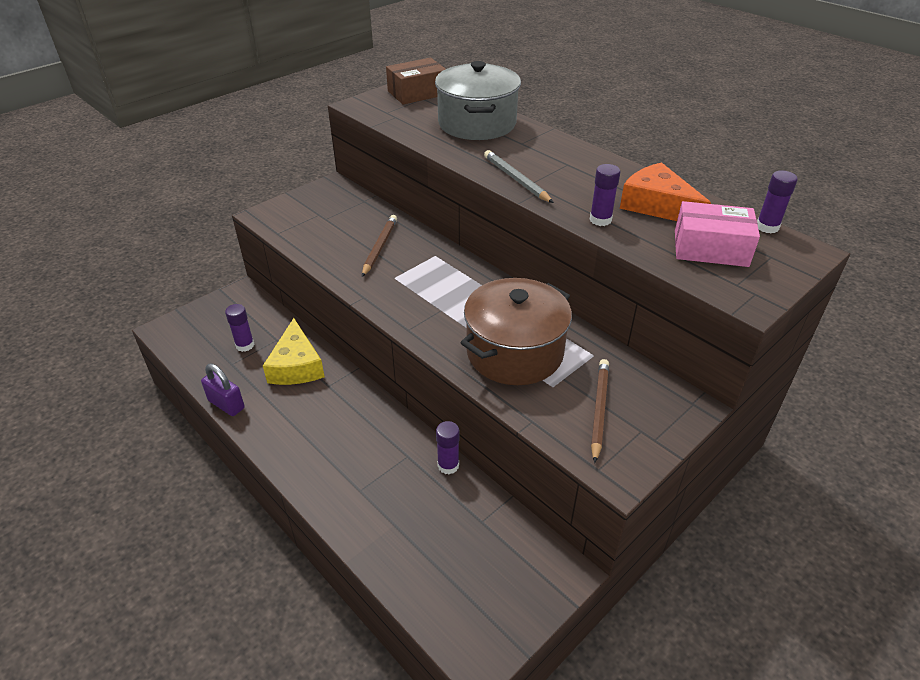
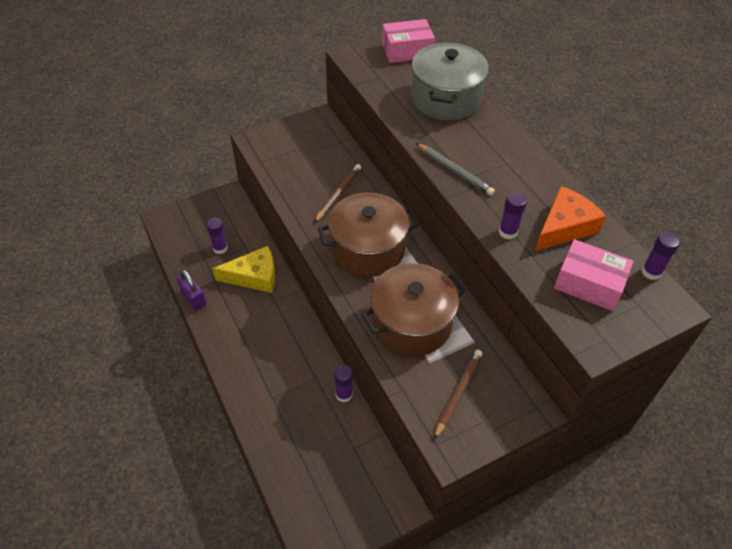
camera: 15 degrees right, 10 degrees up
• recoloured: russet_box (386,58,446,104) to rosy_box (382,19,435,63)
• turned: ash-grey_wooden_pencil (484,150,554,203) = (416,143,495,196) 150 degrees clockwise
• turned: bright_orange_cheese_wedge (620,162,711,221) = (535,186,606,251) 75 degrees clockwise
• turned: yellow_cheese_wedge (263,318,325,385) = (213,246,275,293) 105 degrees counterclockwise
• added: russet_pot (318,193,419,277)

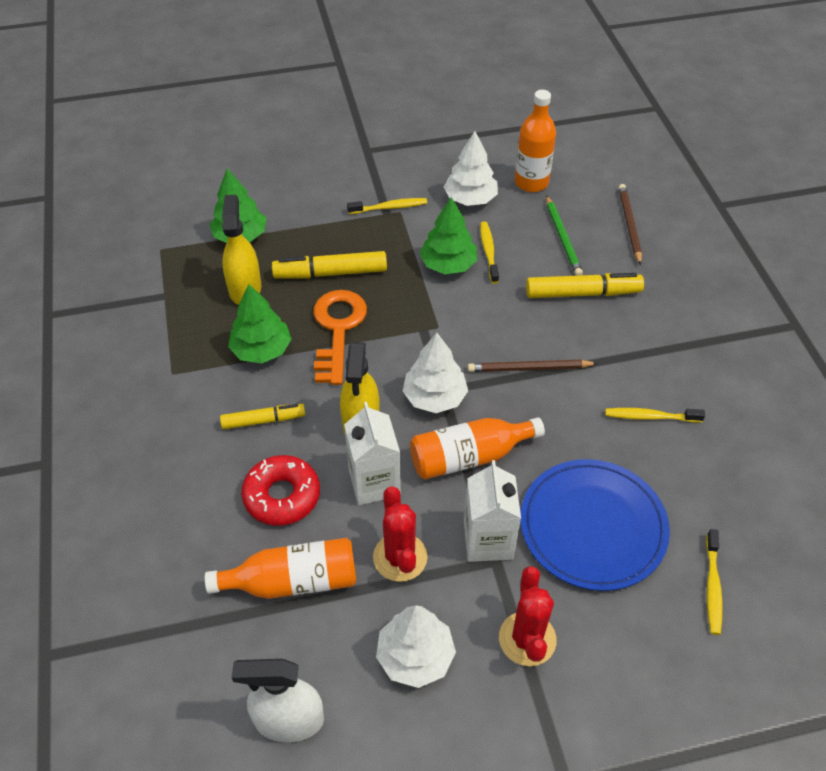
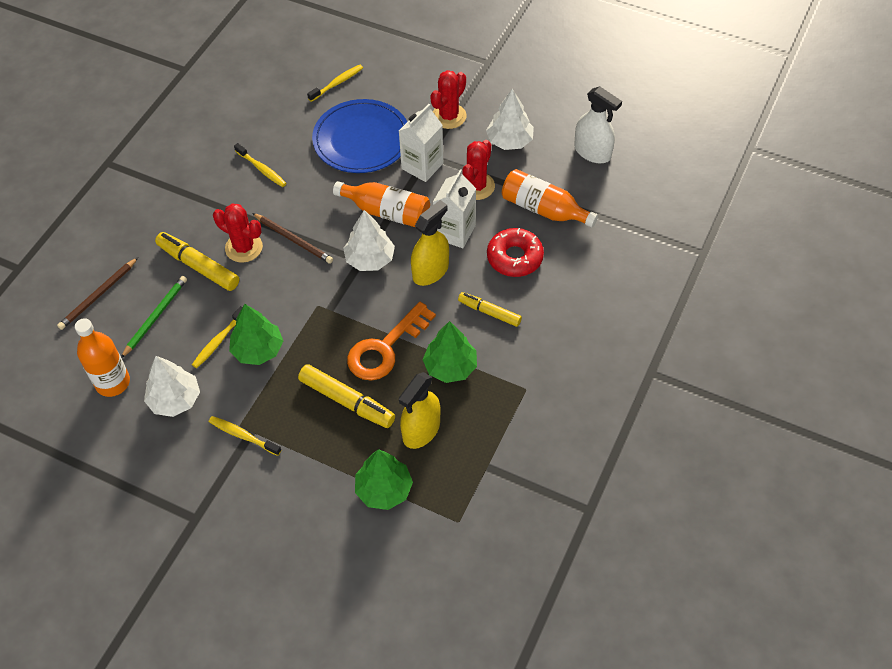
camera: 140 degrees left, 5 degrees up
• added: crimson_saguaro_cactus (213,204,263,263)

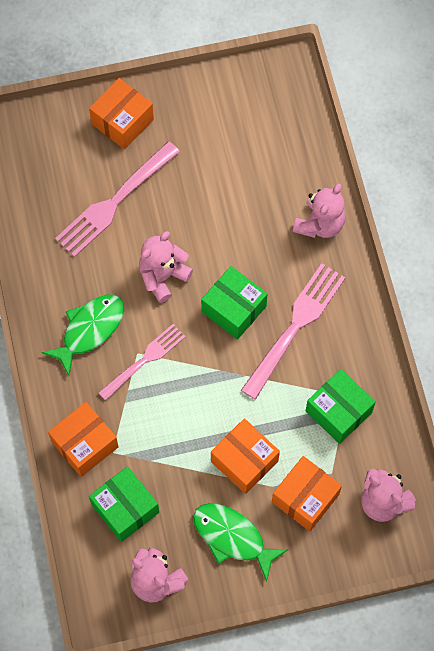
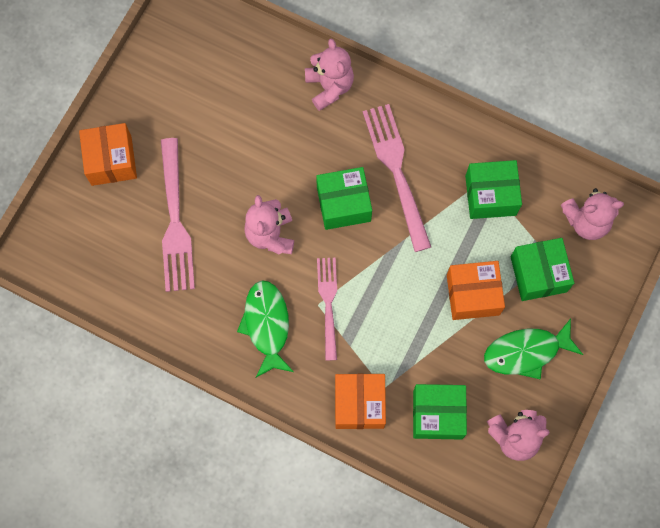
camera: 50 degrees left, 5 degrees up
• recoloured: bright_orange_box (272,456,342,531) to emerald_box (511,238,574,301)

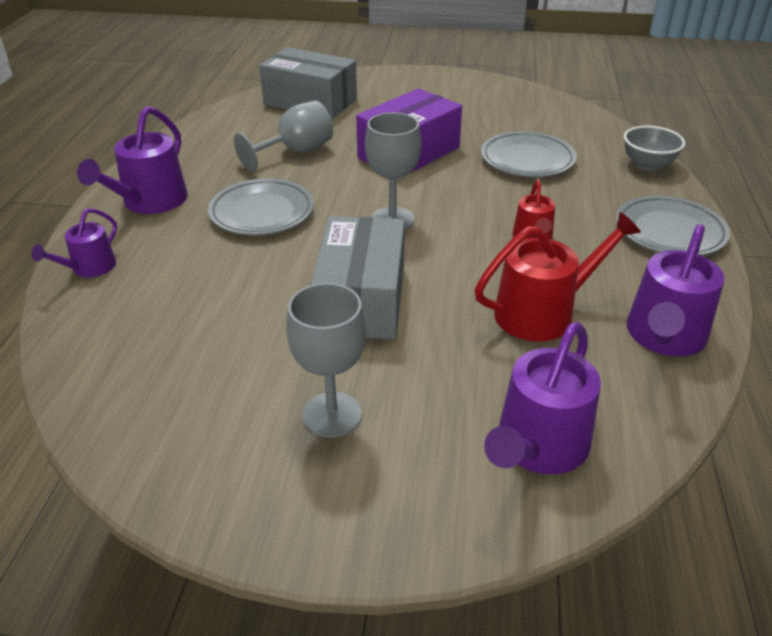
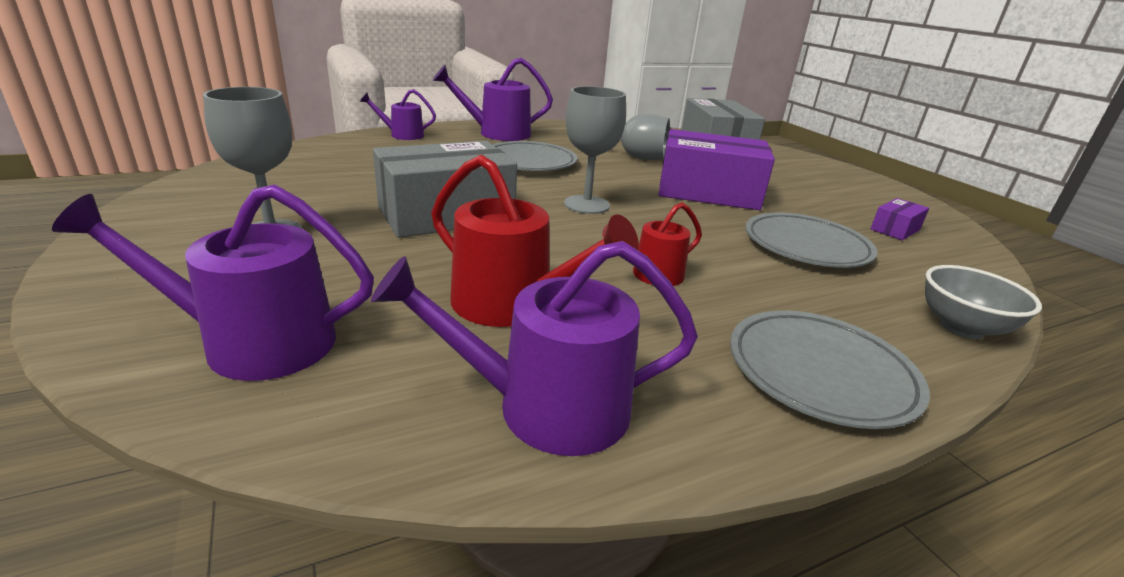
camera: 55 degrees right, 10 degrees down
• added: royal_purple_box (870,198,929,240)

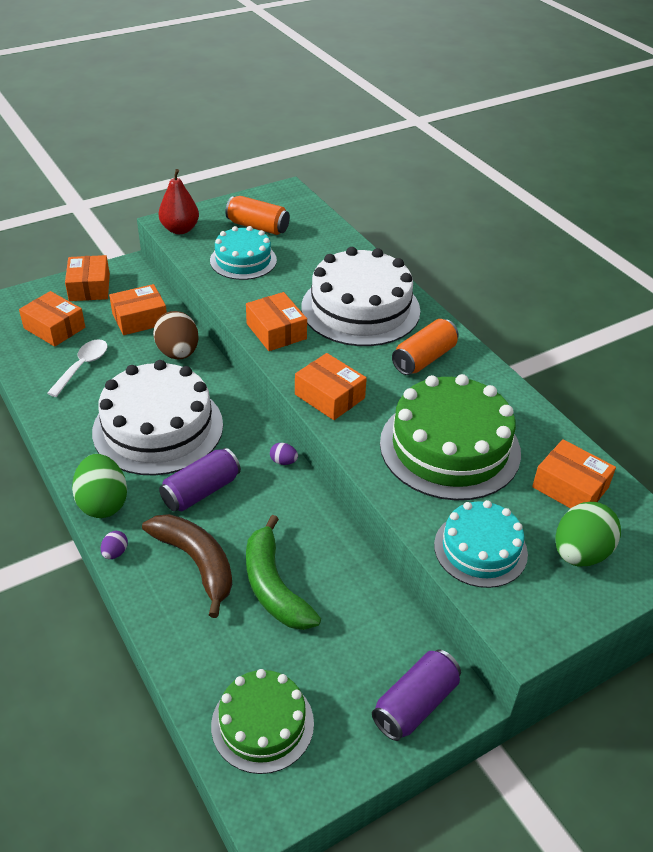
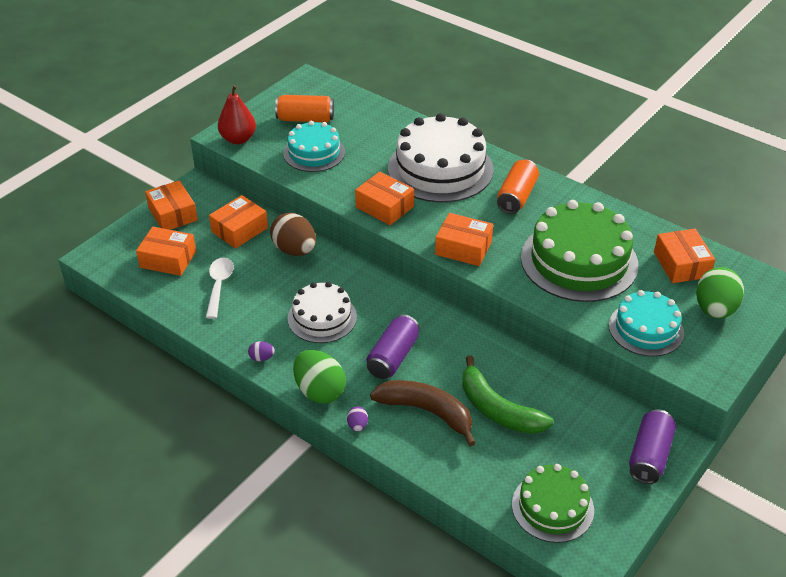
camera: 20 degrees left, 0 degrees up
• resized: white_gateau (92,360,223,476) = (288,282,357,343) x0.60
• turned: bright_orange_box (532,439,616,509) = (654,229,715,283) 60 degrees clockwise
• moved: royal_purple_egg (270,443,298,465) to (248,341,275,361)

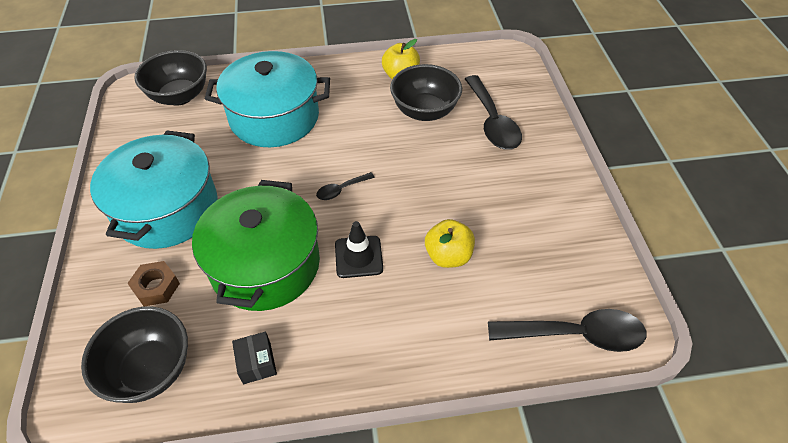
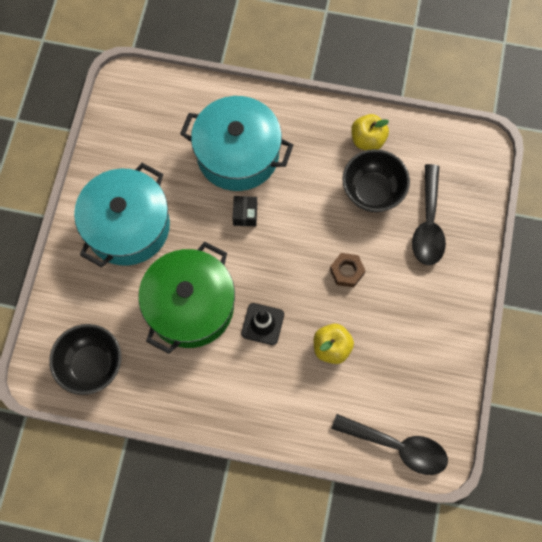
camera: 20 degrees right, 20 degrees up
• removed: jet-black_bowl (134,50,207,105)
• removed: jet-black_tablespoon (316,172,375,200)
• moved: russet_hexagon_nut (127,261,180,306) to (330,253,365,287)
• moved: jet-black_box (232,332,277,384) to (233,196,257,226)

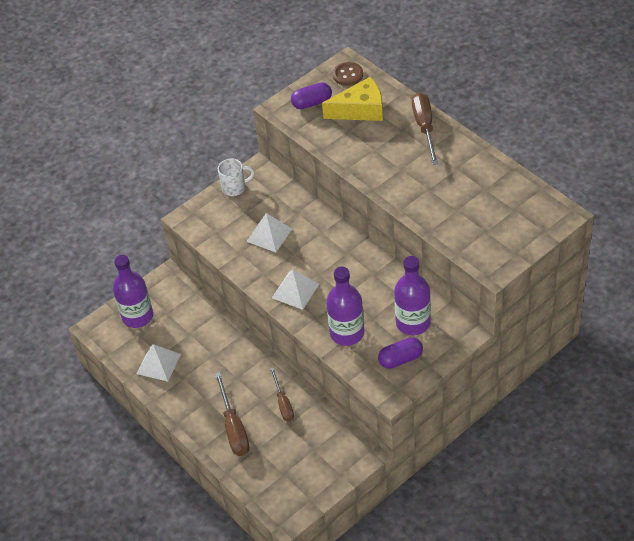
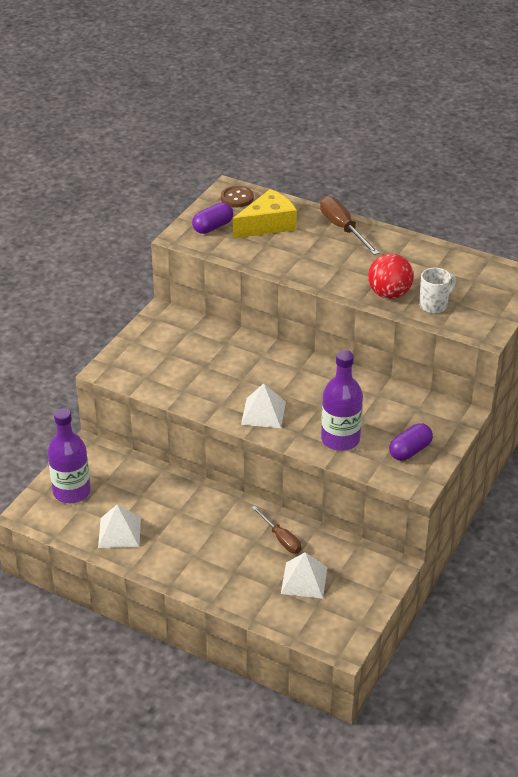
camera: 25 degrees left, 10 degrees down
• moved: white_tea_mug (218,159,255,196) to (419,268,456,313)
• moved: white_pyramid_shape (246,213,292,252) to (281,552,328,599)
• removed: royal_purple_drink_bottle (394,256,431,335)
• removed: russet_hand_screwdriver (215,372,250,456)
• added: crimson_sphere (368,254,414,299)

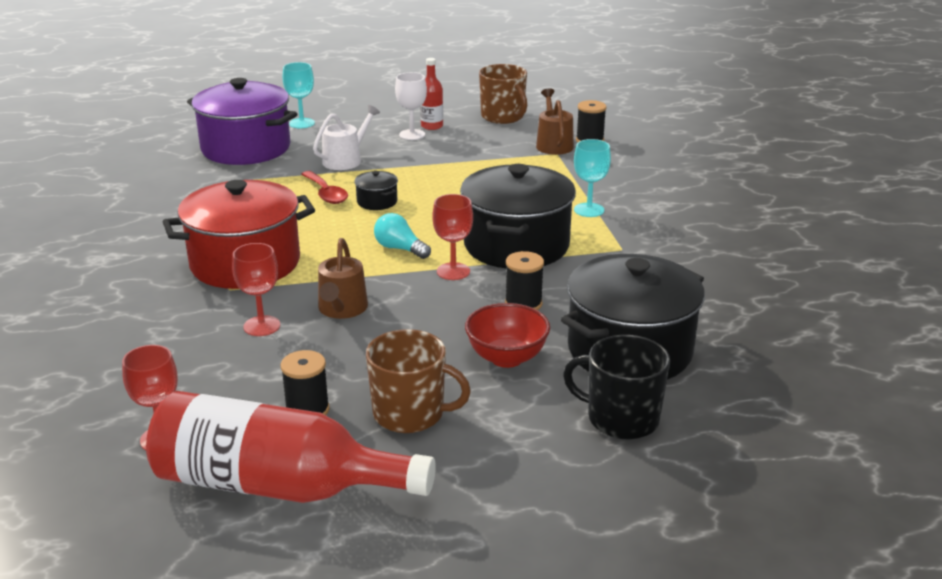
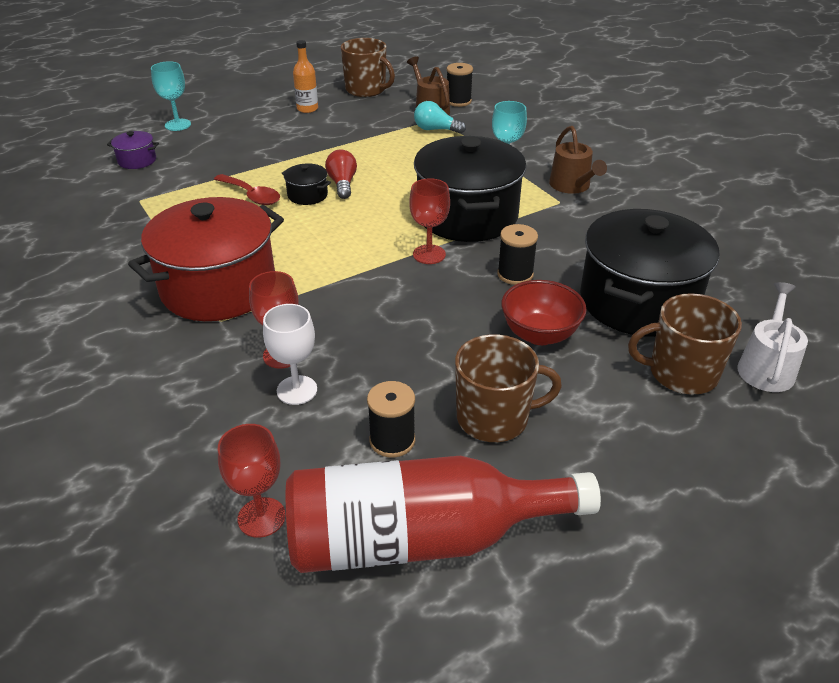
camera: 20 degrees left, 10 degrees up
• recoloured: crimson_drink_bottle (420,58,443,130) to bright_orange_drink_bottle (293,40,318,113)
• moved: white_goblet (395,72,427,140) to (263,304,317,405)
• resized: royal_purple_pot (187,78,297,165) = (107,131,159,169) x0.41
• moved: white_watering_can (313,105,380,170) to (737,282,808,392)
• moved: turquoise_bulb (374,213,431,259) to (414,101,466,134)
• moved: russet_watering_can (318,238,368,319) to (549,126,607,194)
• recoloured: jet-black_tea_mug (563,335,670,439) to russet_tea_mug (628,293,742,395)
• added: crimson_bulb (325,149,357,199)

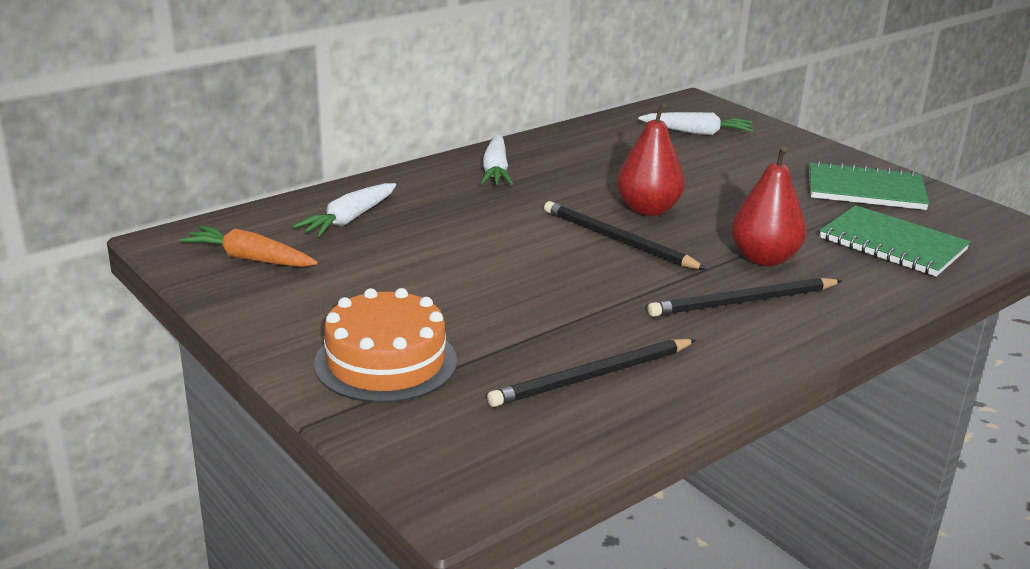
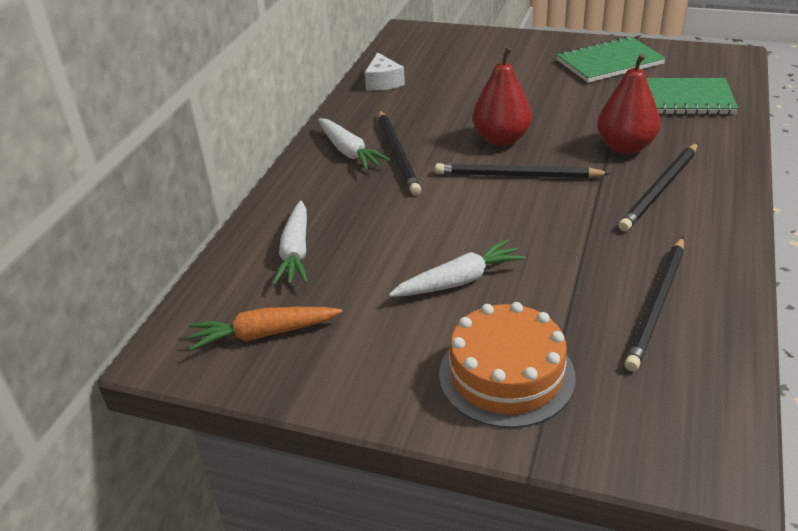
camera: 30 degrees left, 10 degrees up
• moved: white_toy_carrot (638,112,754,135) to (389,239,526,297)
• added: white_cheese_wedge (365,52,405,91)
• added: jet-black_wooden_pencil (378,110,421,195)

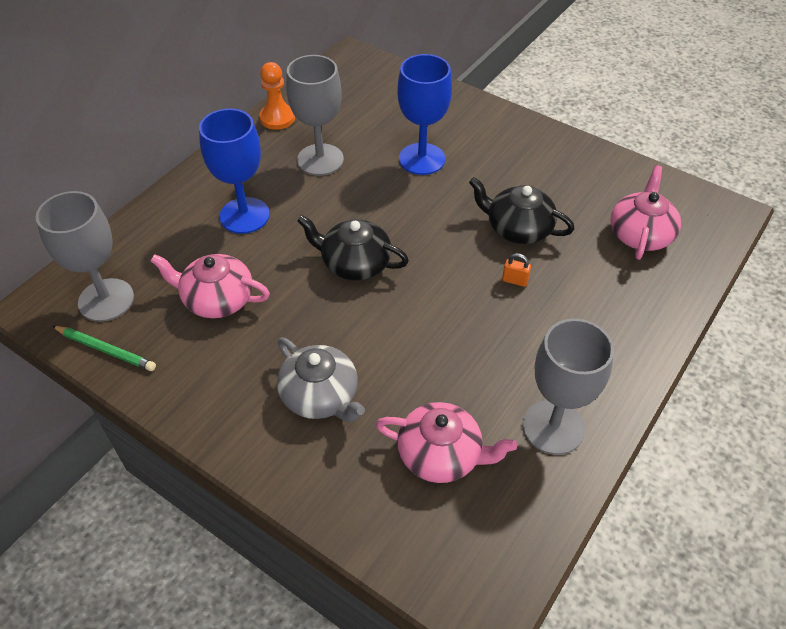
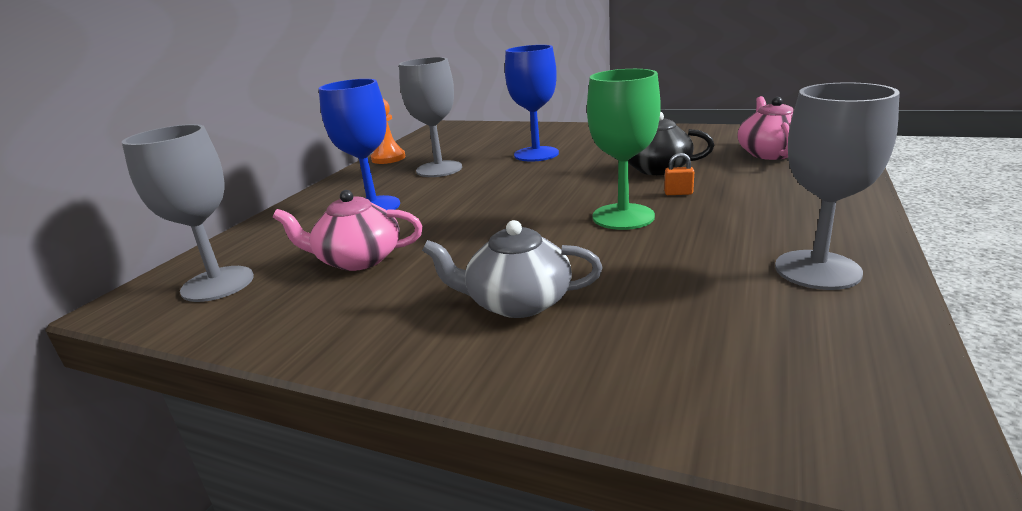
camera: 10 degrees left, 25 degrees down
• removed: jet-black_teapot (297,215,409,281)
• removed: emerald_wooden_pencil (52,326,156,371)
• turned: ash-grey_teapot (277,338,365,422) = (422,220,602,318) 150 degrees clockwise
• removed: rosy_teapot (376,402,517,483)
• added: emerald_goblet (587,69,660,230)

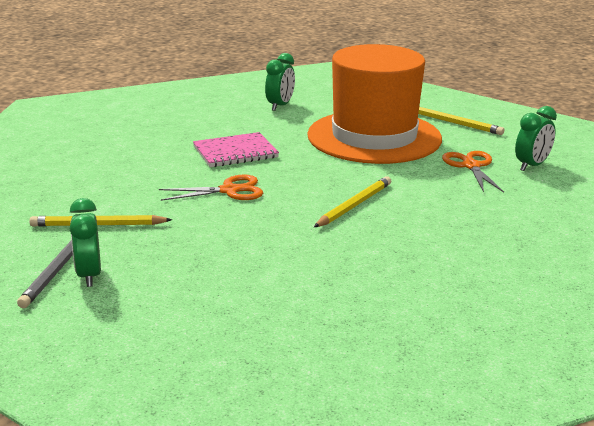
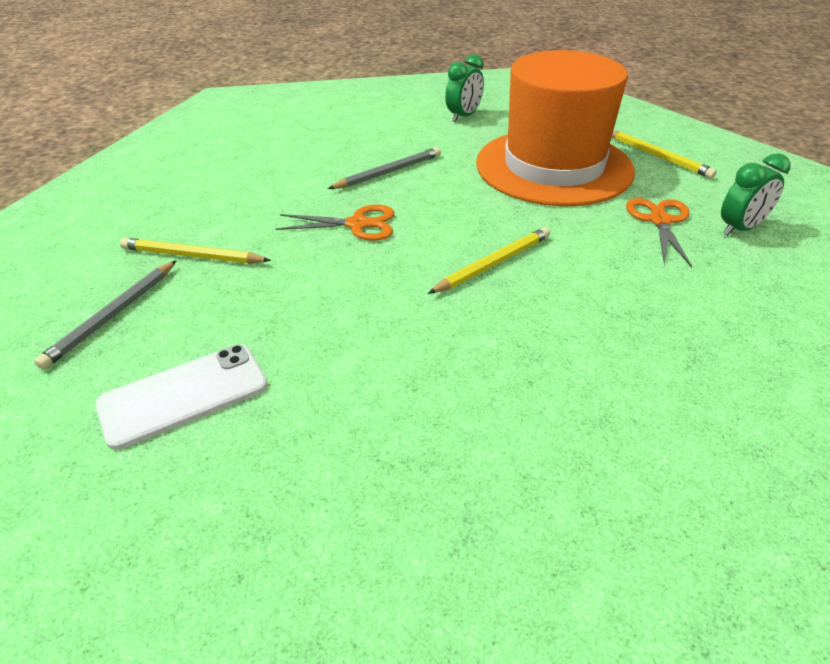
camera: 15 degrees right, 15 degrees up
• replaced: rosy_notebook (193,132,279,167) to ash-grey_wooden_pencil (328,147,441,189)
• removed: emerald_alarm_clock (70,198,101,287)
• added: white_smartphone (95,344,268,450)

